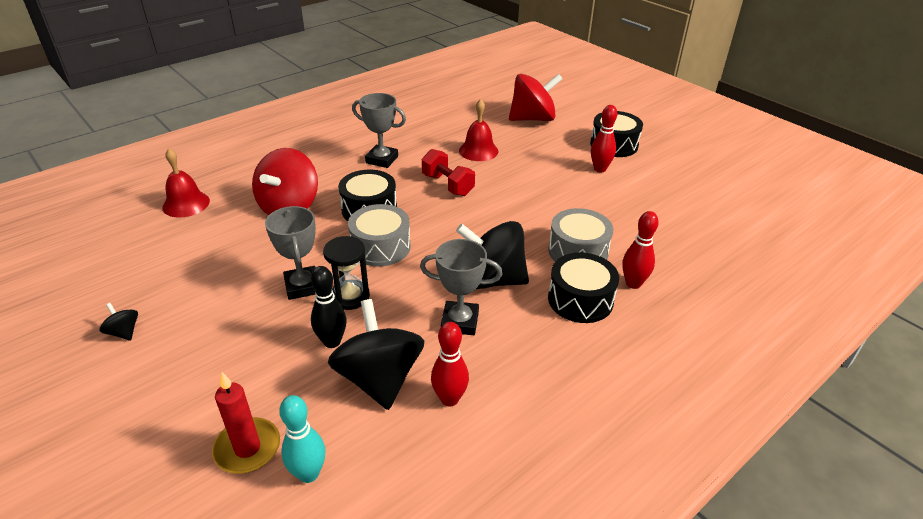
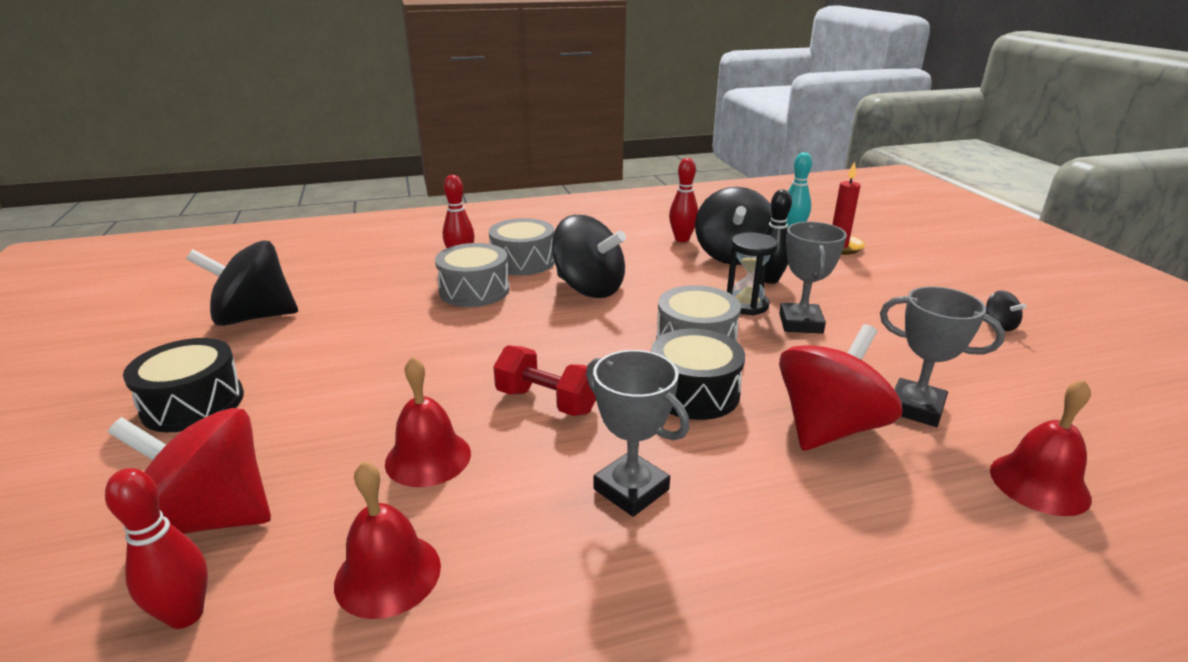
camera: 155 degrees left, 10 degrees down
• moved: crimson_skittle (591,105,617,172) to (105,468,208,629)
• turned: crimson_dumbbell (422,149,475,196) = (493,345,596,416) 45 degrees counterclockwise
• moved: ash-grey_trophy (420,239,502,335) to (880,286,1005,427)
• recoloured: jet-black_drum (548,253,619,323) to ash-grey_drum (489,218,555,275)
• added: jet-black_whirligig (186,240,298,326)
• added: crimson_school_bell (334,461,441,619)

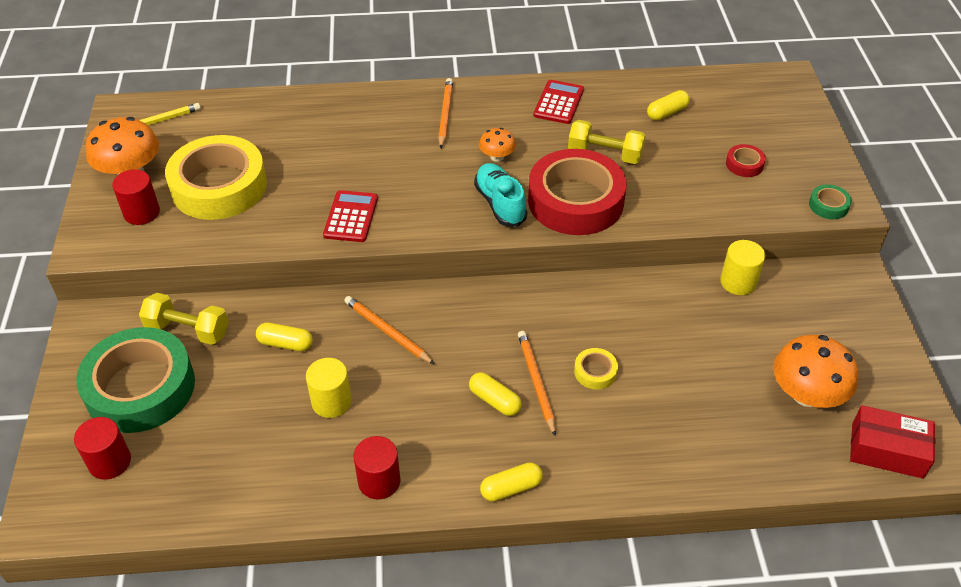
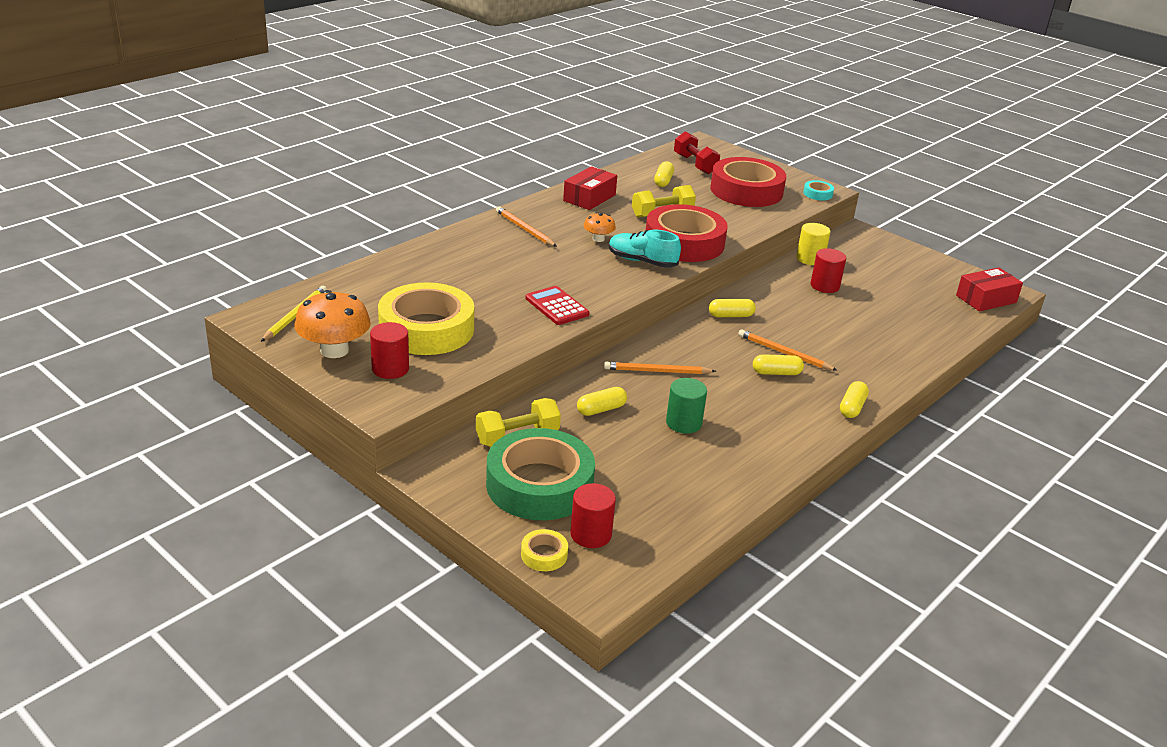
camera: 45 degrees left, 15 degrees down
• replaced: crimson_pocket_calculator (534,80,584,124) to crimson_box (563,166,617,210)
• resized: crimson_sticky_tape (726,144,766,177) = (710,157,786,207) x2.48
• recoloured: emerald_sticky_tape (809,184,852,219) to turquoise_sticky_tape (803,180,834,200)
• removed: bright_orange_toadstool (773,335,858,408)
• moved: yellow_sticky_tape (574,348,618,390) to (521,529,568,571)
• recoloured: yellow_cylinder (306,358,352,418) to emerald_cylinder (666,378,707,434)
• moved: crimson_cylinder (353,436,401,499) to (810,248,846,293)
• added: crimson_dumbbell (674,131,720,174)
• added: yellow_capsule (709,299,756,317)

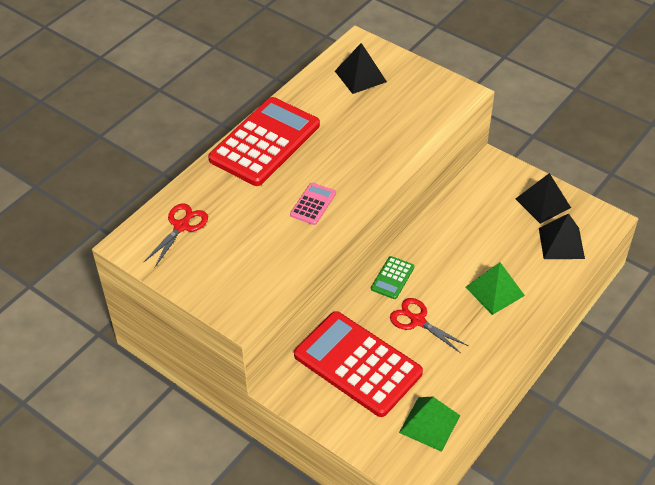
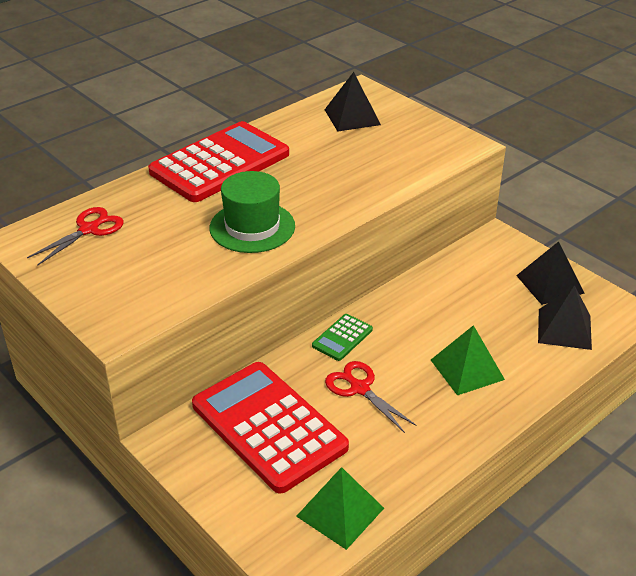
camera: 10 degrees right, 10 degrees down
• replaced: rosy_pocket_calculator (290,183,336,225) to emerald_tall_hat (209,171,295,253)

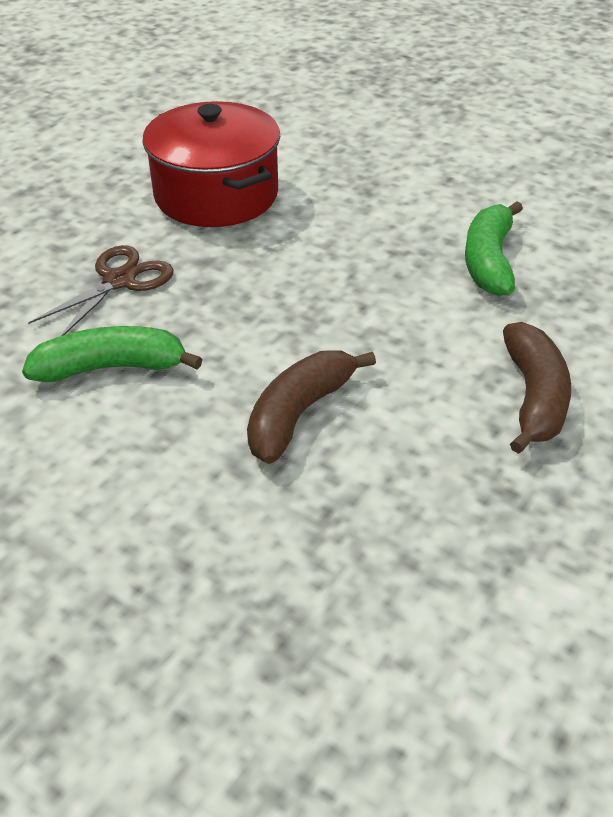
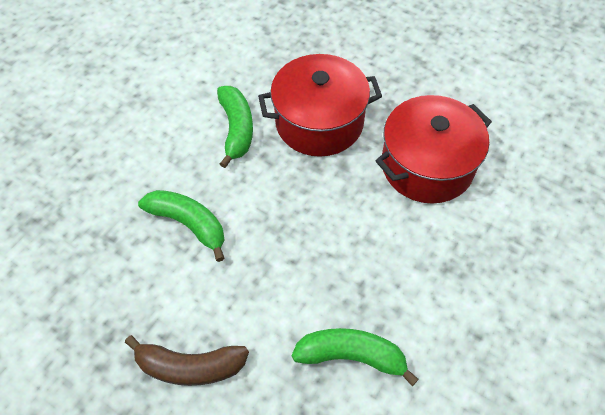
camera: 90 degrees right, 15 degrees up
• replaced: russet_scissors (28,245,174,336) to crimson_pot (258,54,382,157)
• recoloured: russet_toy_banana (247,350,376,464) to emerald_toy_banana (138,190,224,262)

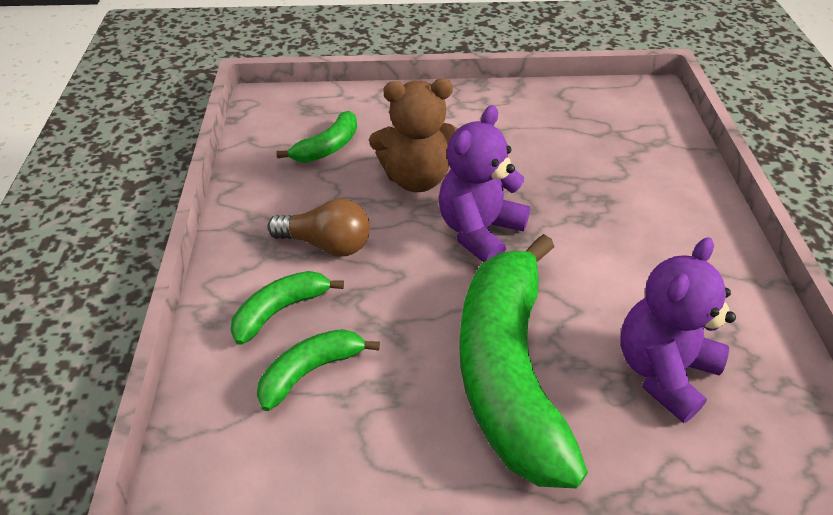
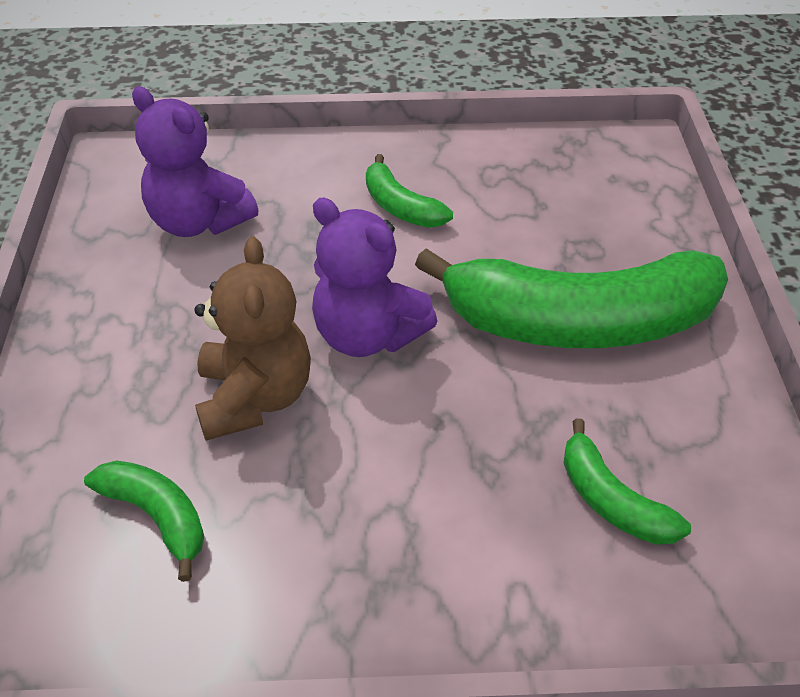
camera: 90 degrees left, 0 degrees up
• removed: russet_bulb (267,199,370,256)
• moved: royal_purple_teddy_bear (620,237,736,423) to (132,87,259,237)
• moved: emerald_toy_banana (231,271,344,345) to (366,154,453,228)

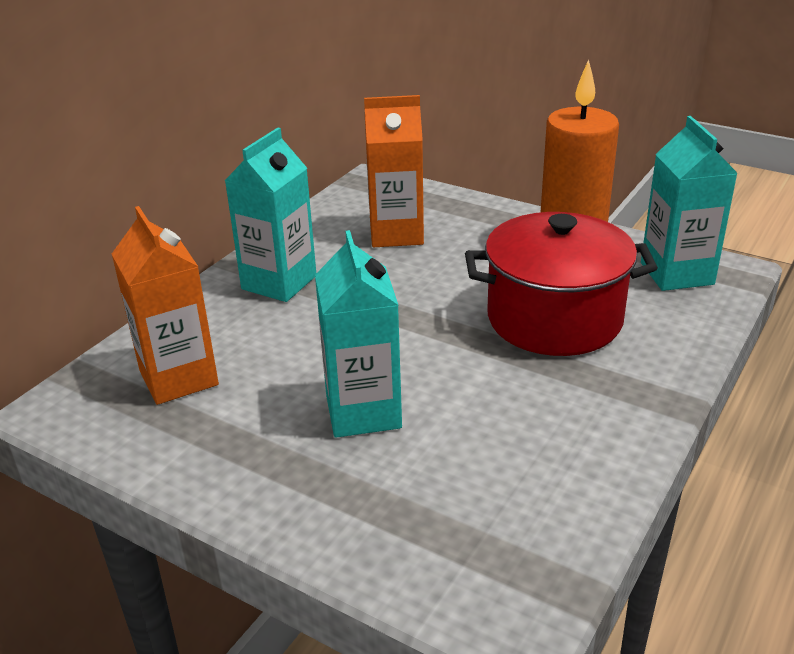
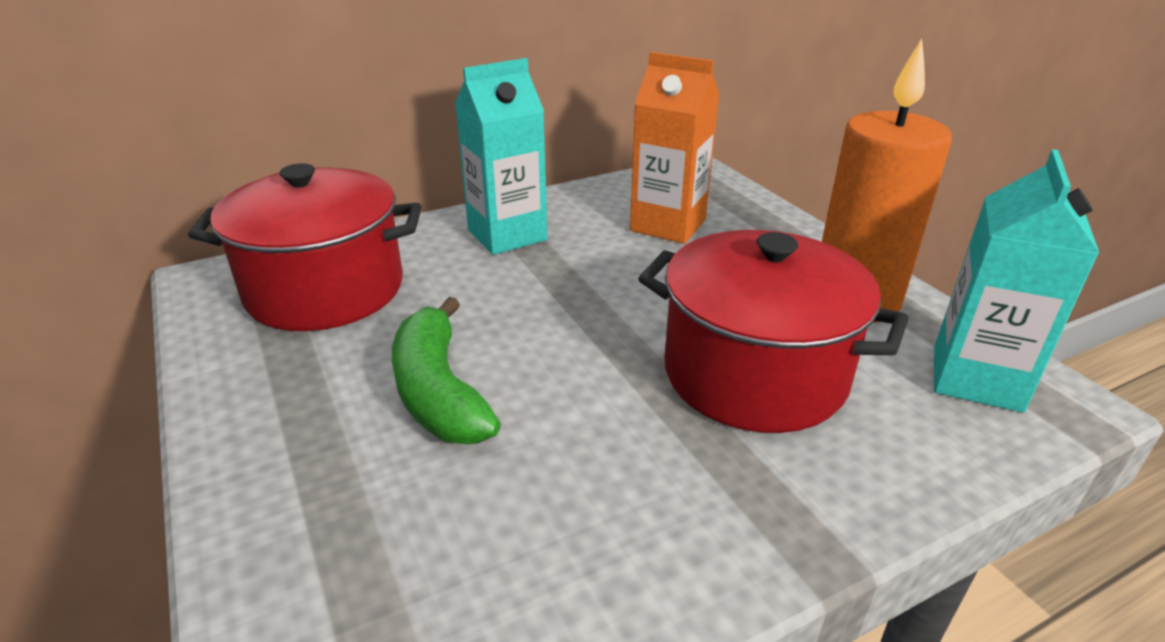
camera: 30 degrees right, 0 degrees up
• replaced: bright_orange_milk_carton (112,206,219,405) to crimson_pot (188,163,422,331)
• replaced: turquoise_milk_carton (315,230,402,438) to emerald_toy_banana (392,297,501,444)

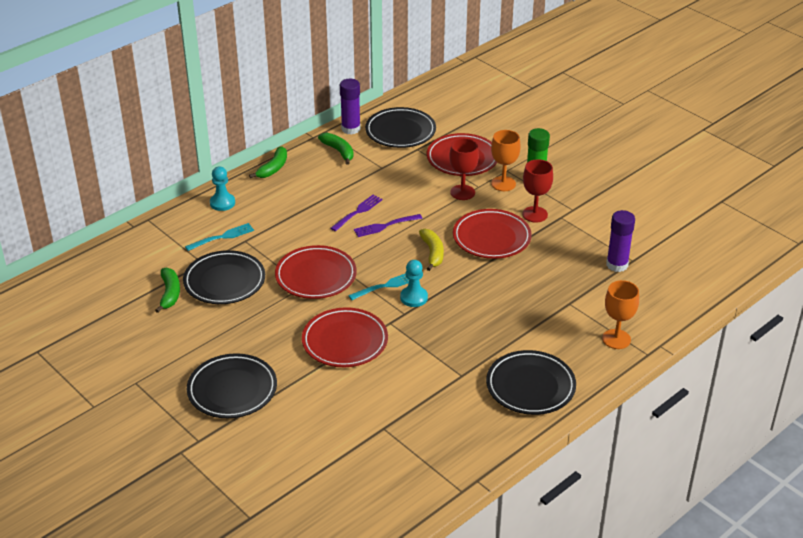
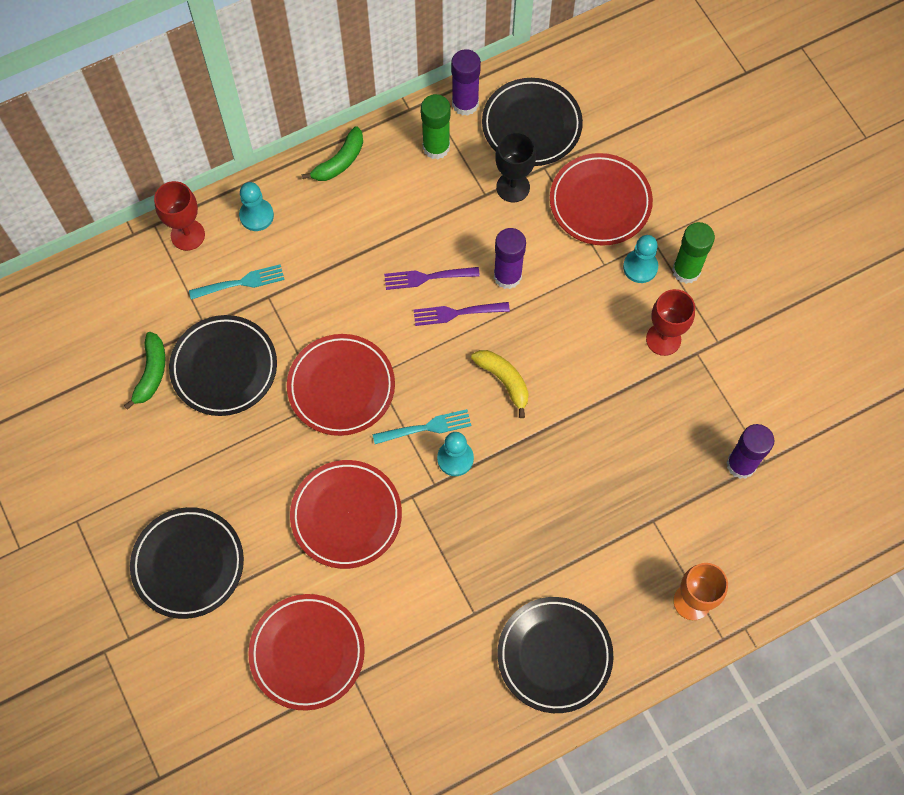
camera: 15 degrees right, 30 degrees up
• replaced: bright_orange_goblet (491,130,520,191) to turquoise_pawn (623,235,658,283)
• replaced: emerald_toy_banana (318,133,354,165) to emerald_glue (421,94,450,159)
• moved: crimson_goblet (449,138,479,200) to (154,181,205,251)
• turned: royal_purple_fork (330,195,382,231) = (384,267,480,290) 150 degrees counterclockwise
• moved: crimson_flat_dish (453,209,532,259) to (248,594,365,711)
• turned: yellow_toy_banana (419,229,444,271) = (471,350,529,418) 45 degrees counterclockwise
• added: jet-black_goblet (495,132,536,203)
• added: royal_purple_glue (494,228,526,289)

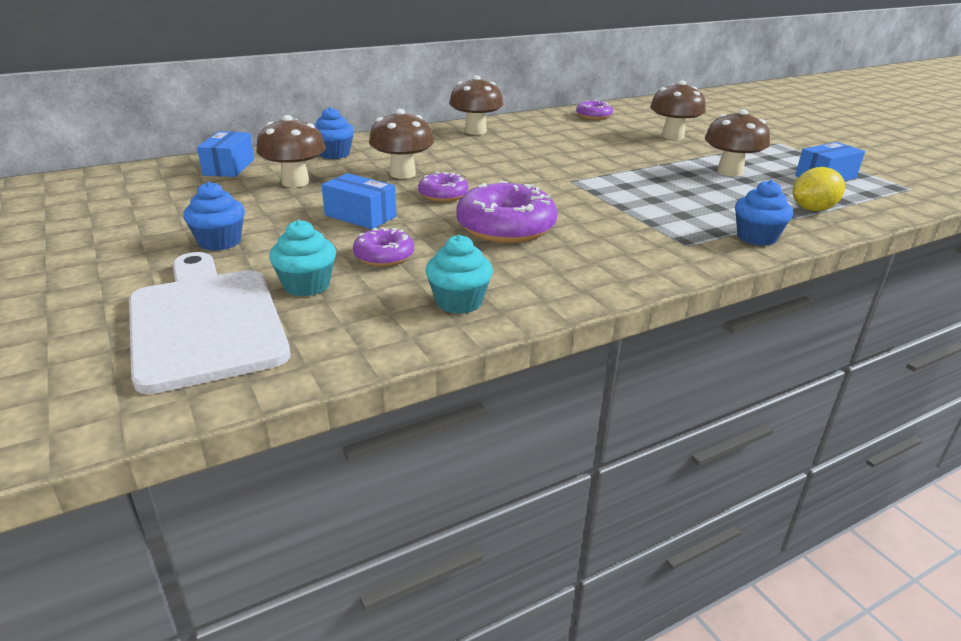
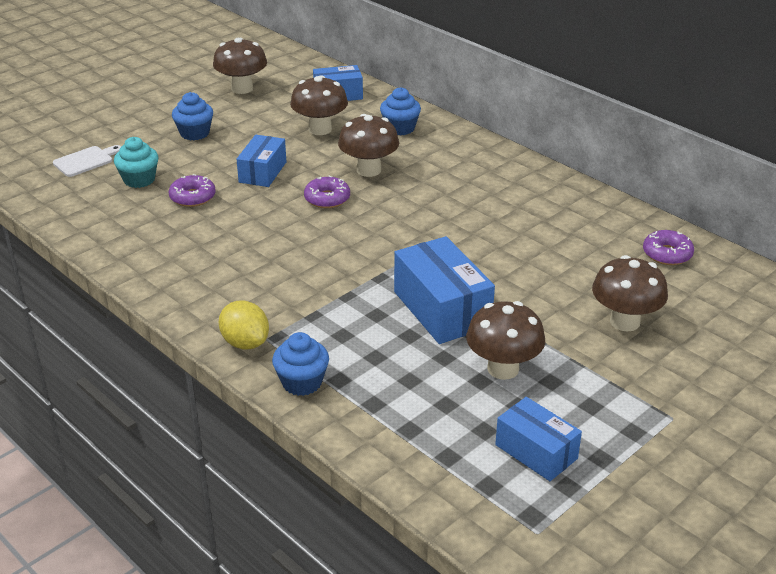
camera: 75 degrees right, 5 degrees up
• moved: russet_toadstool (449,75,503,135) to (213,38,267,94)
• moved: yellow_toy_lemon (793,167,845,211) to (218,301,269,350)
• removed: royal_purple_doughnut (456,180,558,243)
• removed: turquoise_muffin (425,235,493,314)
• resized: white_chopping_board (129,252,290,394) = (53,145,121,177) x0.45
• added: blue_box (394,236,495,344)

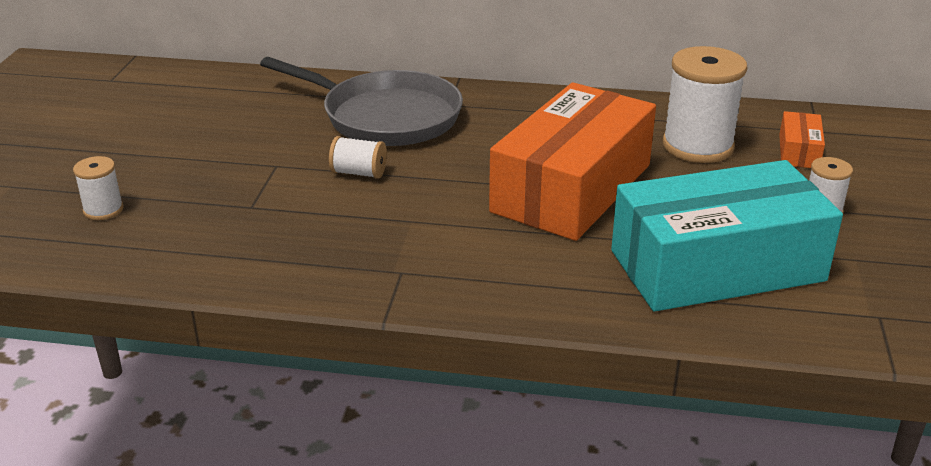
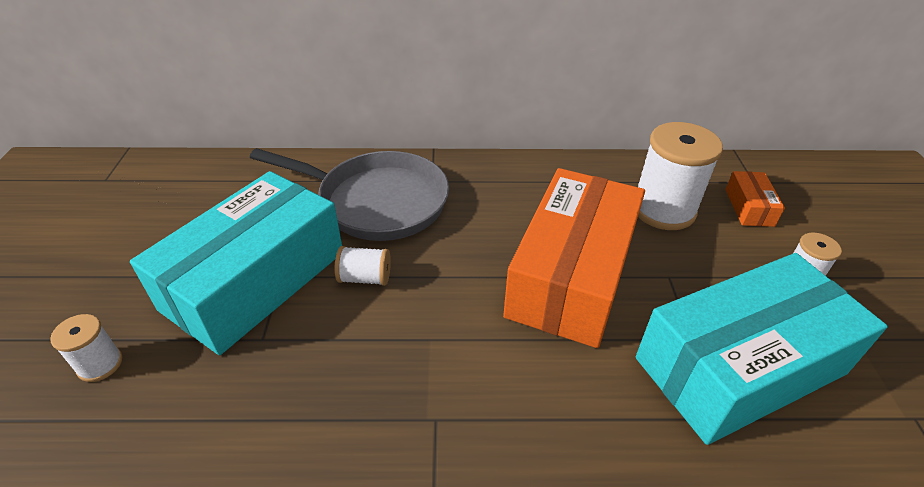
camera: 10 degrees left, 10 degrees up
• added: turquoise_box (130,171,342,355)

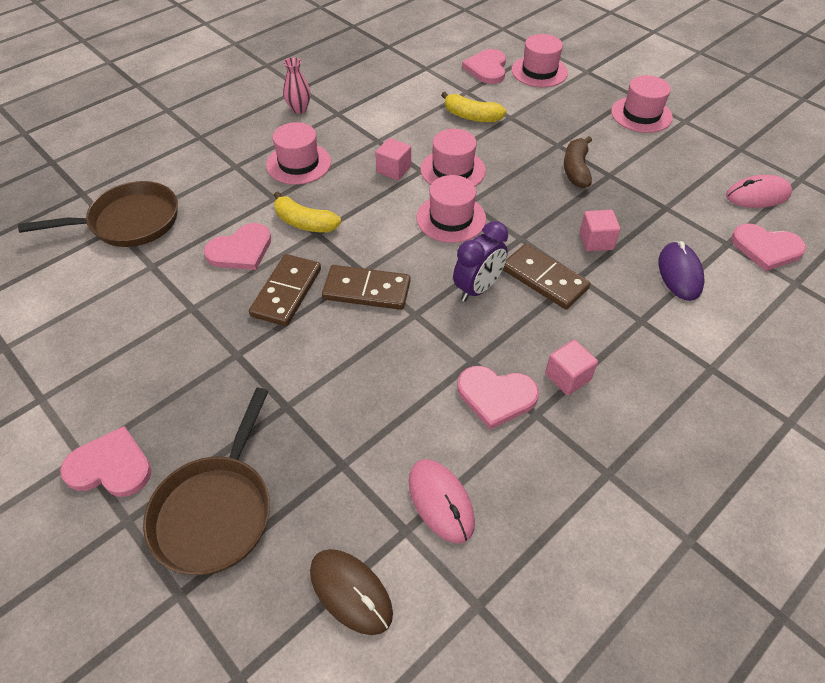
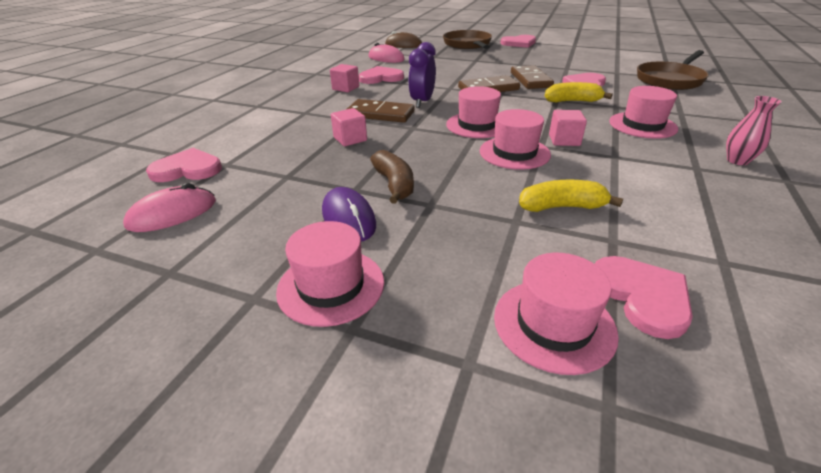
camera: 155 degrees right, 15 degrees down
• moved: royal_purple_computer_mouse (659,241,705,301) to (322,187,376,242)

